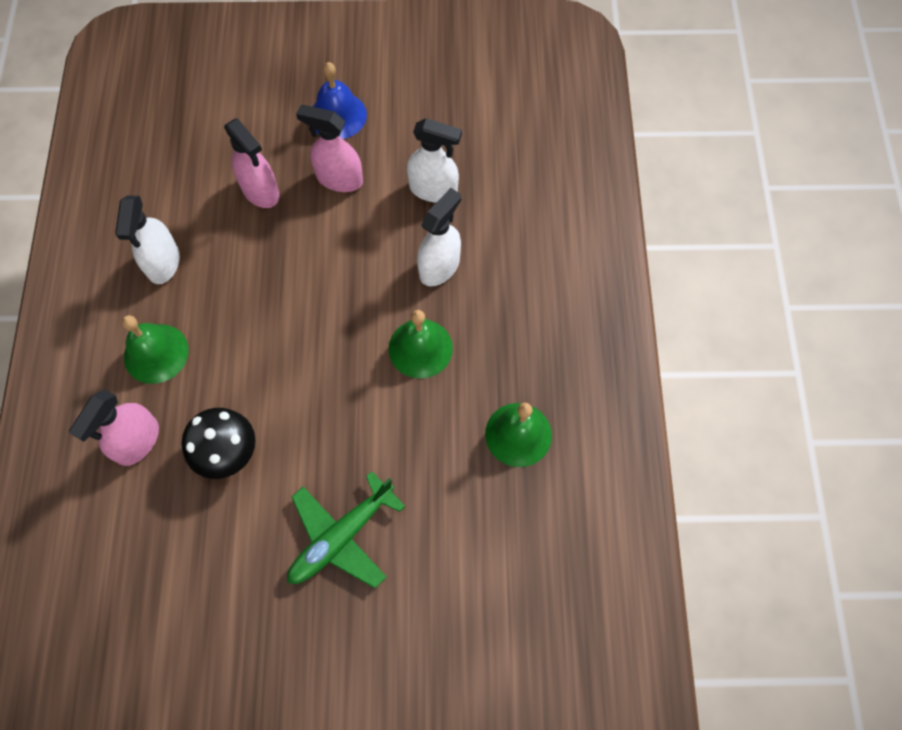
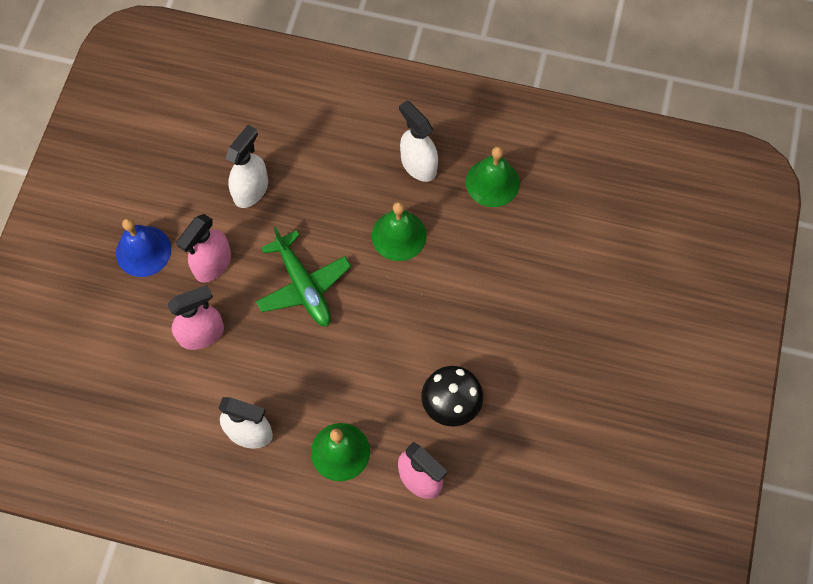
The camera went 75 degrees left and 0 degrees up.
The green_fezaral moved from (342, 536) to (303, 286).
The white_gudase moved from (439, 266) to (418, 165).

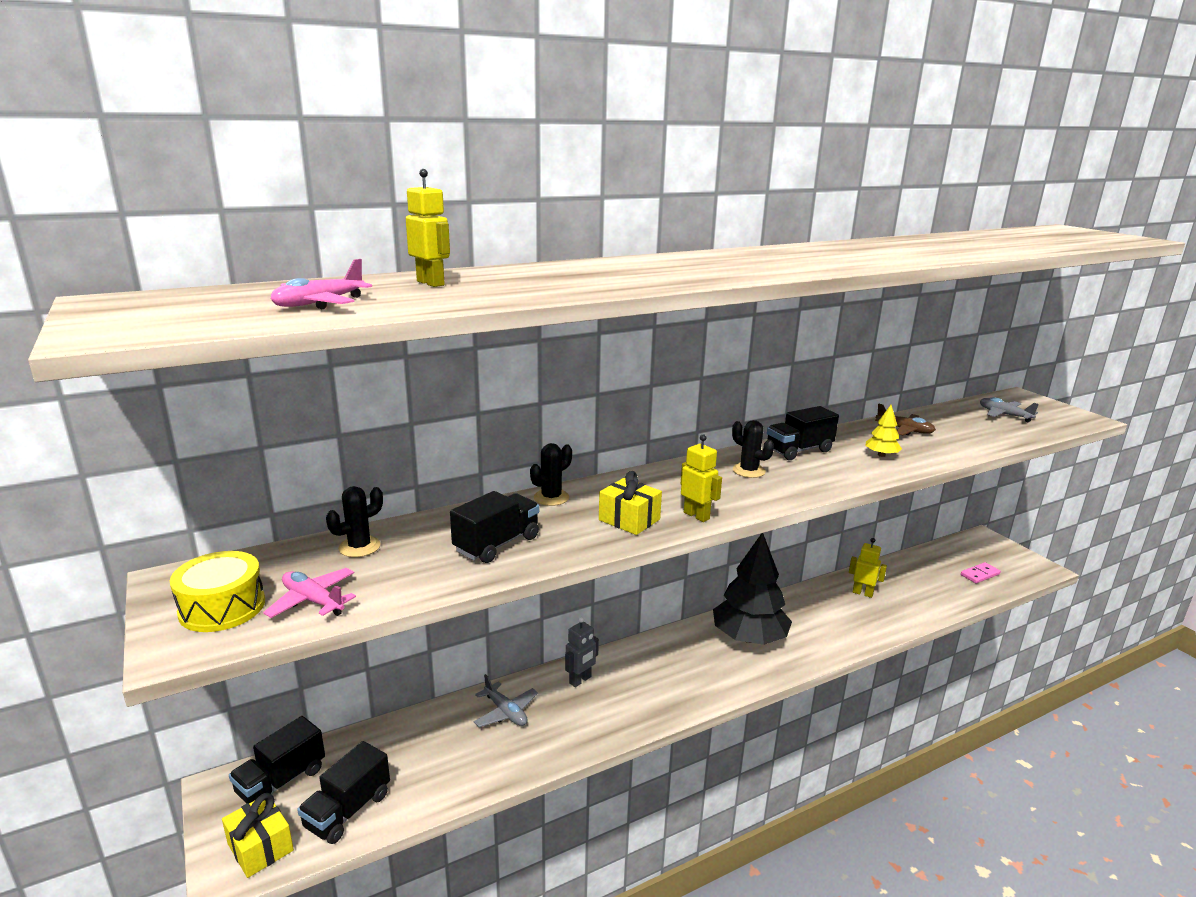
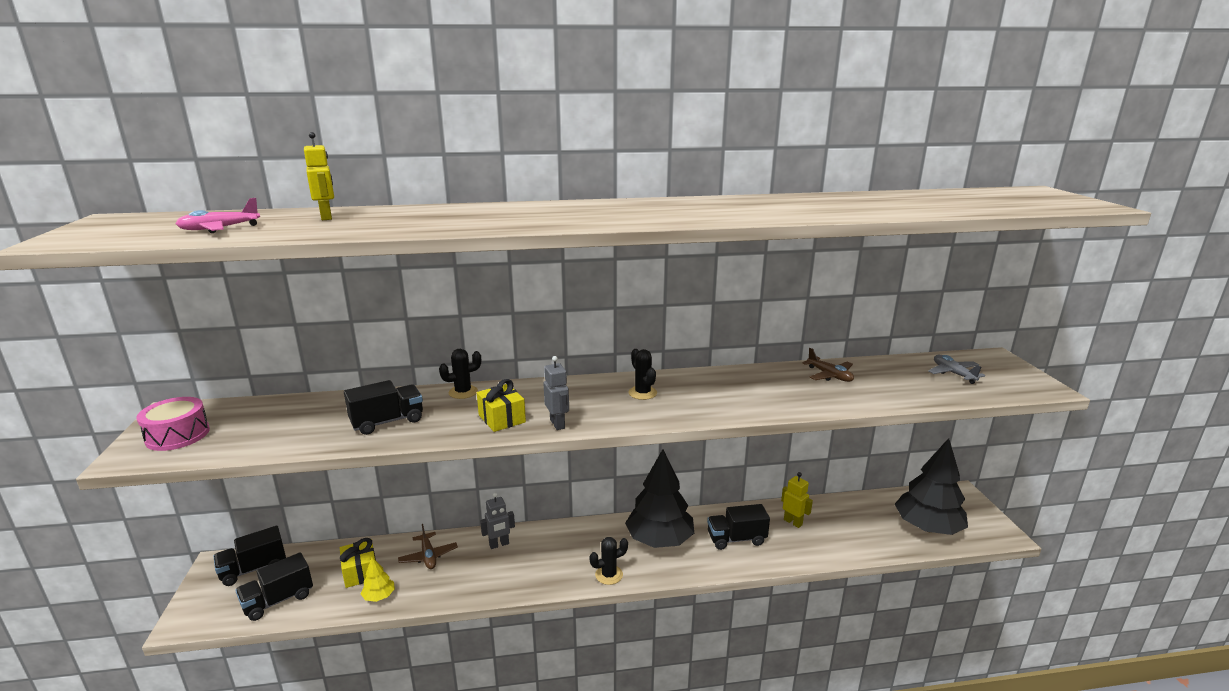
The camera went 20 degrees right and 0 degrees up.
The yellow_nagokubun at (222, 607) became the pink_nagokubun at (178, 435).
The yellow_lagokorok moved from (260, 847) to (360, 572).
The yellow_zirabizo moved from (881, 455) to (379, 596).
The grey_fezaral at (505, 712) became the brown_fezaral at (428, 556).
The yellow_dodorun at (696, 516) became the grey_dodorun at (557, 424).
The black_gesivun moved from (359, 547) to (609, 575).
The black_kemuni moved from (799, 450) to (736, 539).
The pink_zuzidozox at (980, 574) was replaced by the black_zirabizo at (927, 527).
The pink_fezaral at (313, 601) disappeared.

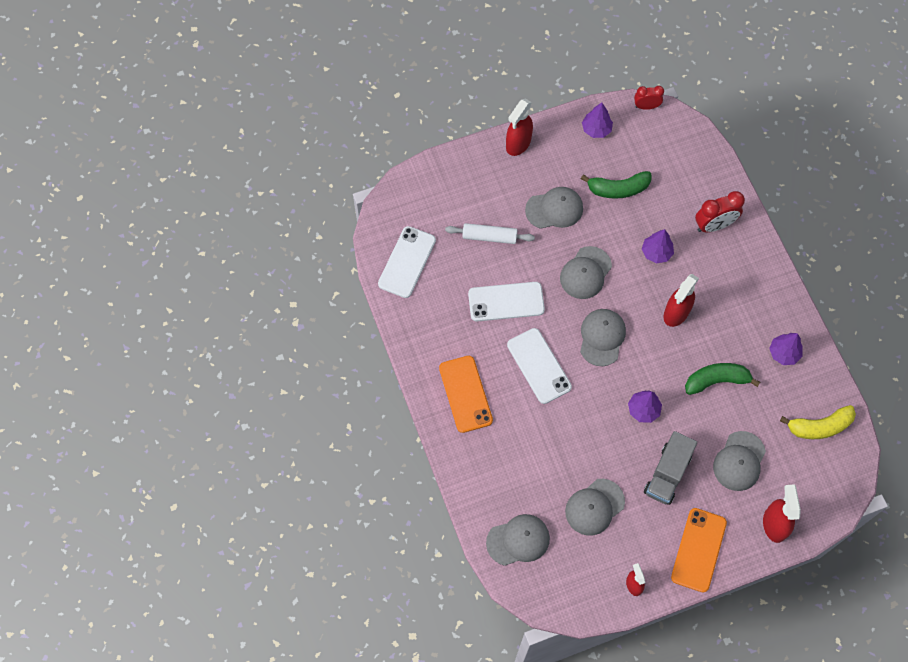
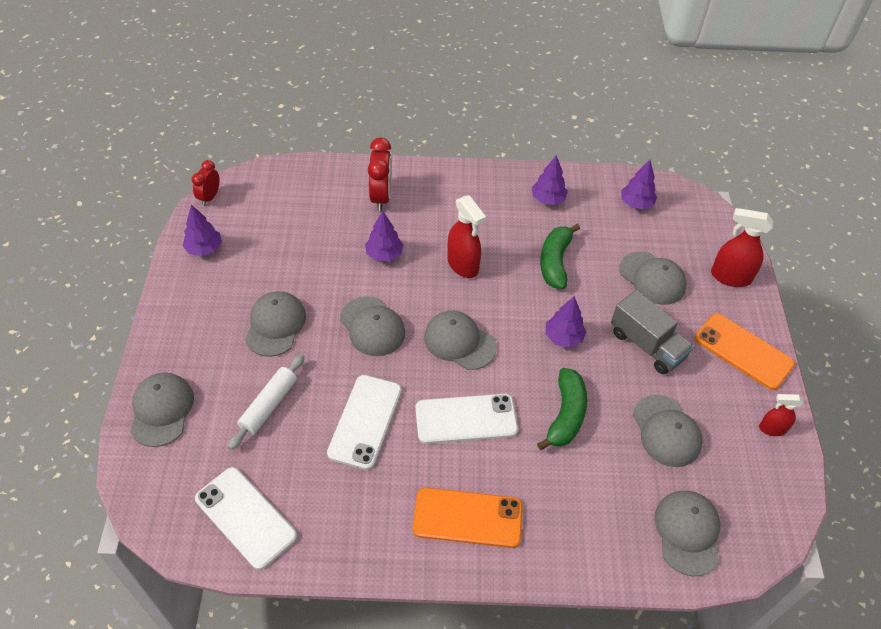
The camera went 70 degrees left and 15 degrees down.
The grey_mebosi at (161, 410) appeared.
The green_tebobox moved from (618, 189) to (566, 415).
The yellow_tebobox at (819, 427) was replaced by the purple_zirabizo at (636, 203).
The red_gudase at (518, 144) disappeared.

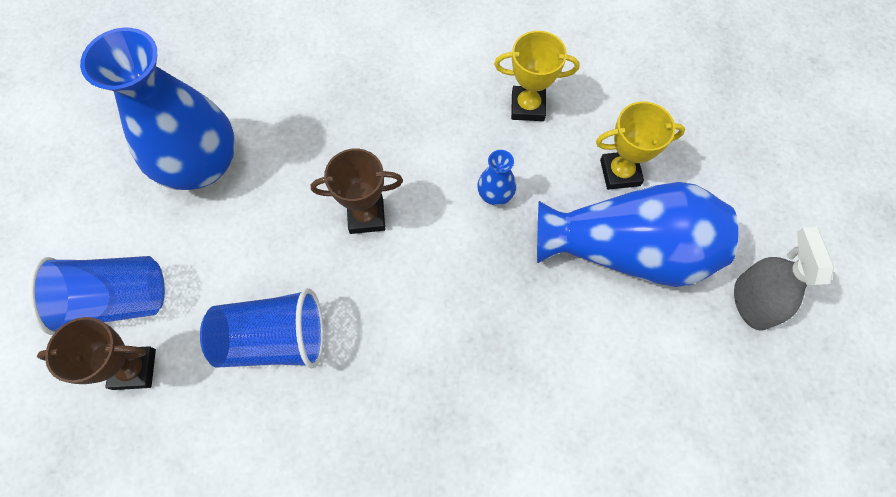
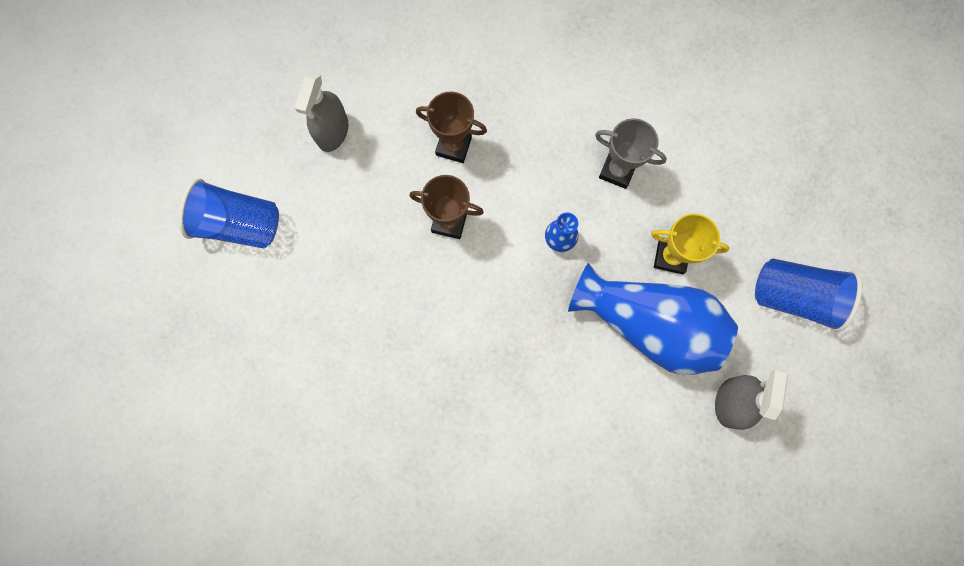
The camera went 20 degrees right and 10 degrees up.
The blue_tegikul at (201, 164) was replaced by the grey_gudase at (333, 131).
The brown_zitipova moved from (134, 369) to (453, 146).
The yellow_zitipova at (527, 106) became the grey_zitipova at (617, 171).
The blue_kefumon moved from (274, 339) to (793, 296).

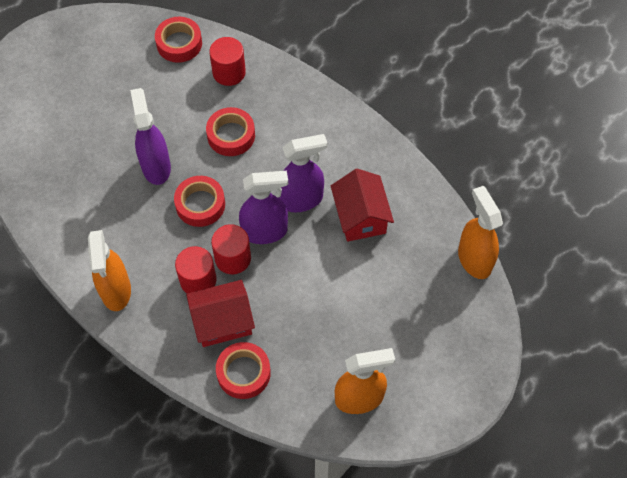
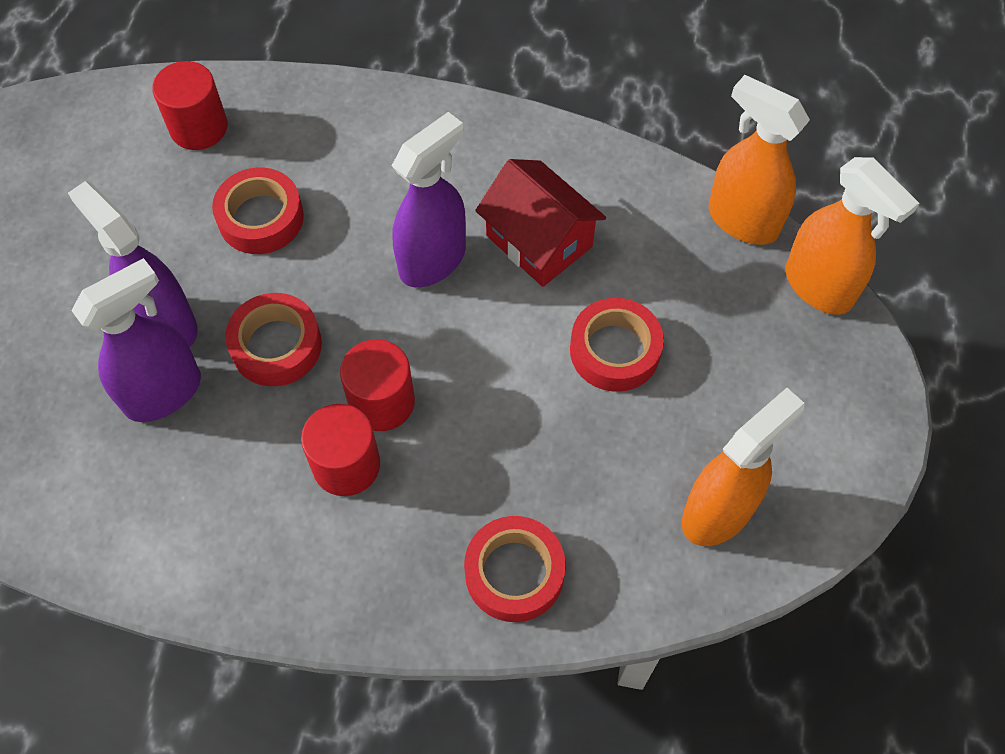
The camera went 30 degrees left and 0 degrees up.
The purple_gudase moved from (265, 231) to (164, 392).
The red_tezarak moved from (179, 43) to (614, 351).
The orange_gudase moved from (116, 291) to (819, 287).
The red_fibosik at (222, 321) disappeared.

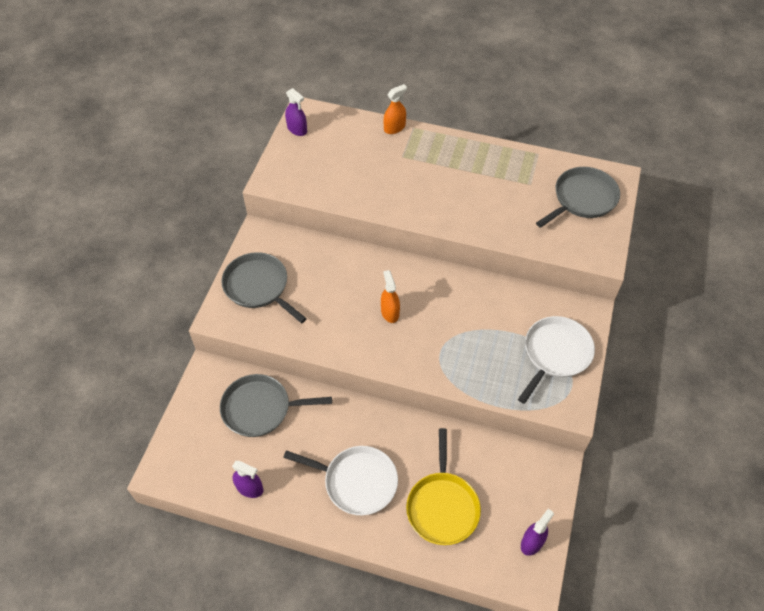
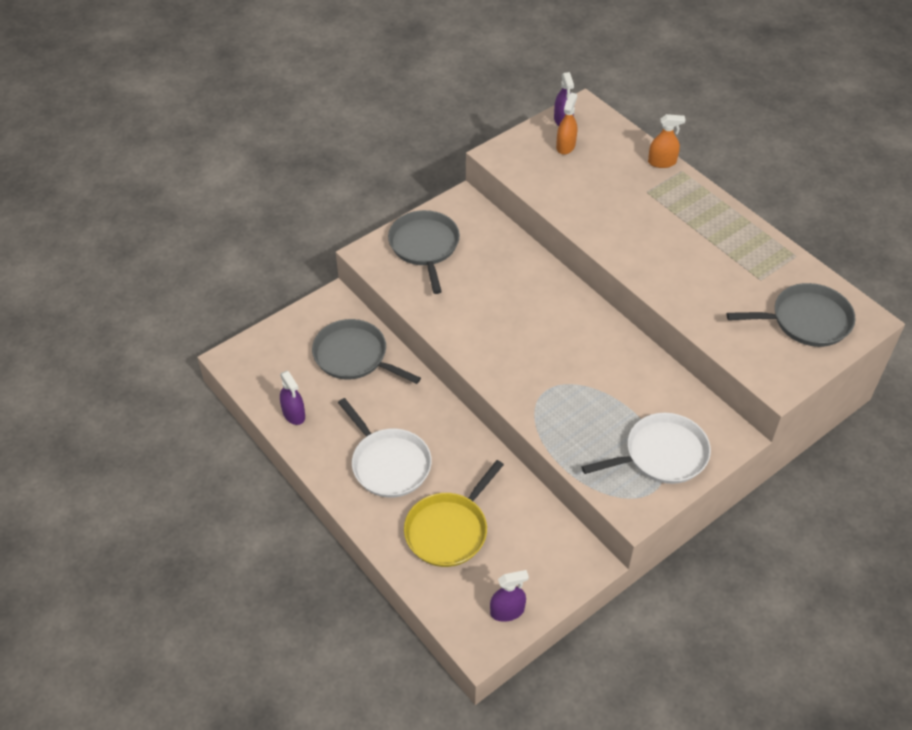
The camera went 35 degrees right and 5 degrees down.
The orange_gudase moved from (390, 312) to (565, 146).

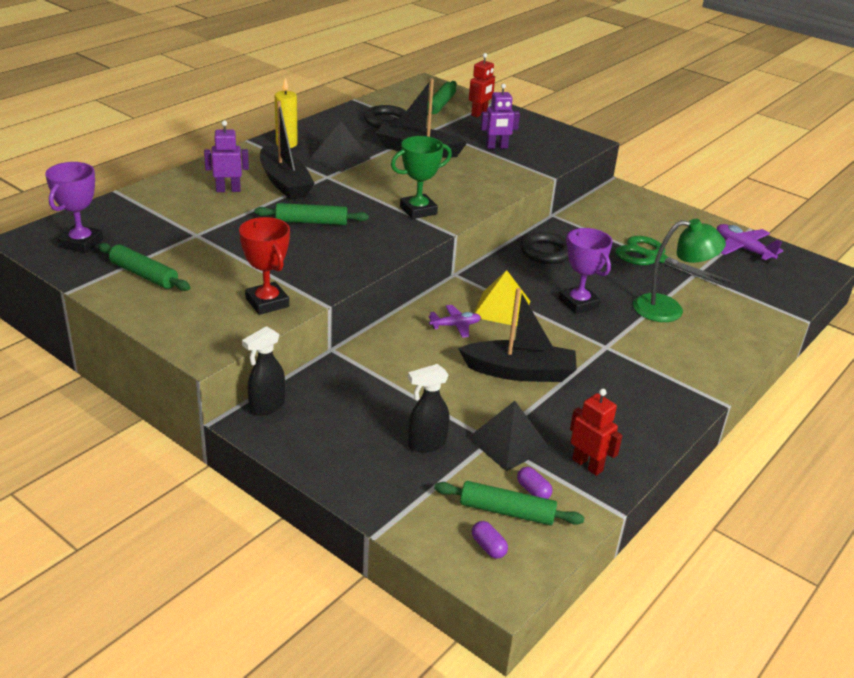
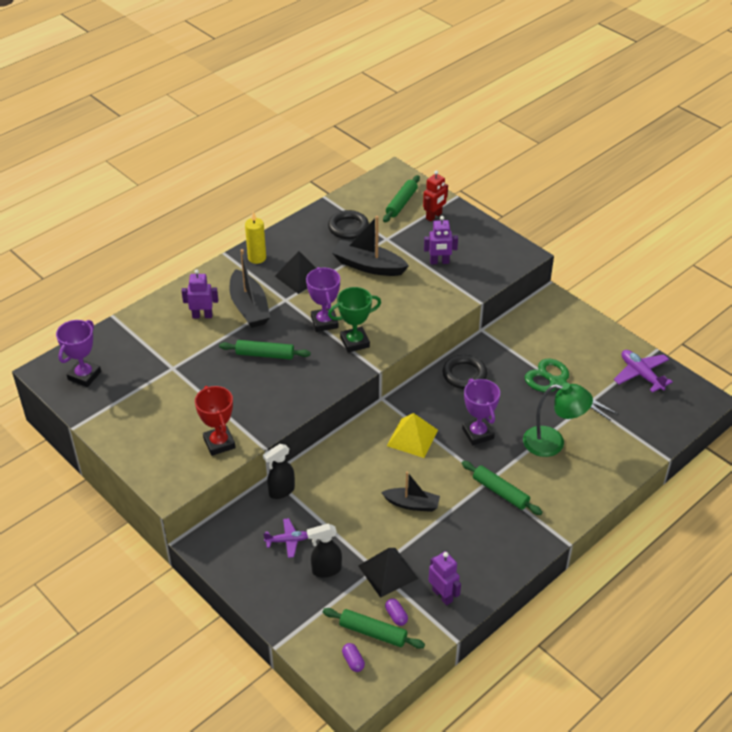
The camera went 10 degrees right and 10 degrees up.
The black_gudase moved from (266, 406) to (281, 491).
The purple_fezaral moved from (455, 326) to (287, 541).
The purple_zitipova at (324, 322) appeared.
The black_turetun at (519, 372) changed to 0.64 times the size.
The red_dodorun at (587, 465) became the purple_dodorun at (442, 595).
The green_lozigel moved from (144, 275) to (500, 492).

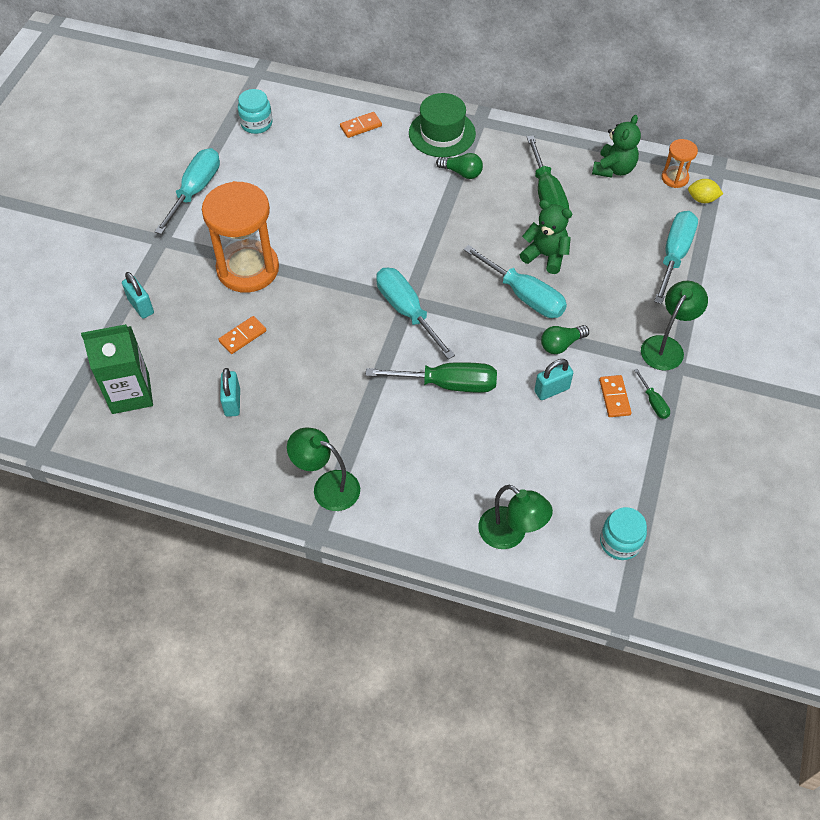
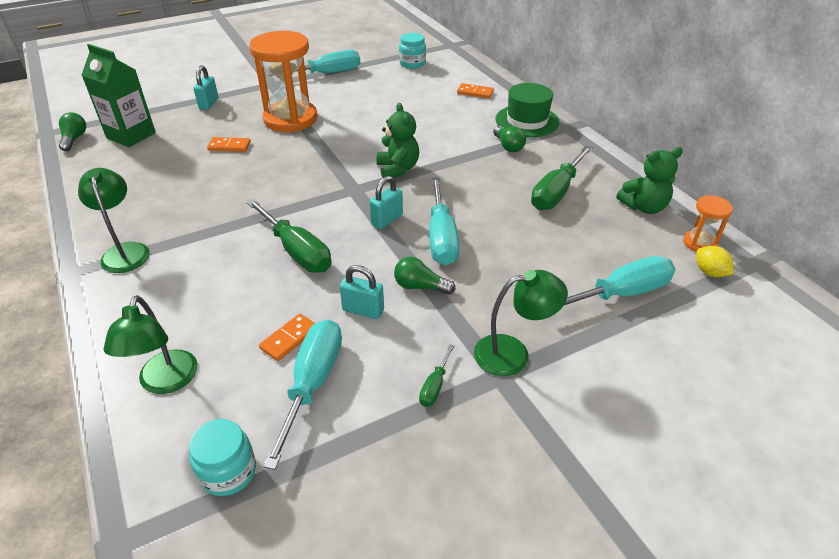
The camera went 45 degrees right and 15 degrees down.
The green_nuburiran at (74, 139) appeared.
The orange_zuzidozox moved from (614, 397) to (289, 339).
The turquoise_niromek moved from (407, 311) to (312, 383).
The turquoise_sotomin moved from (232, 402) to (387, 220).
The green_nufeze moved from (545, 256) to (397, 169).

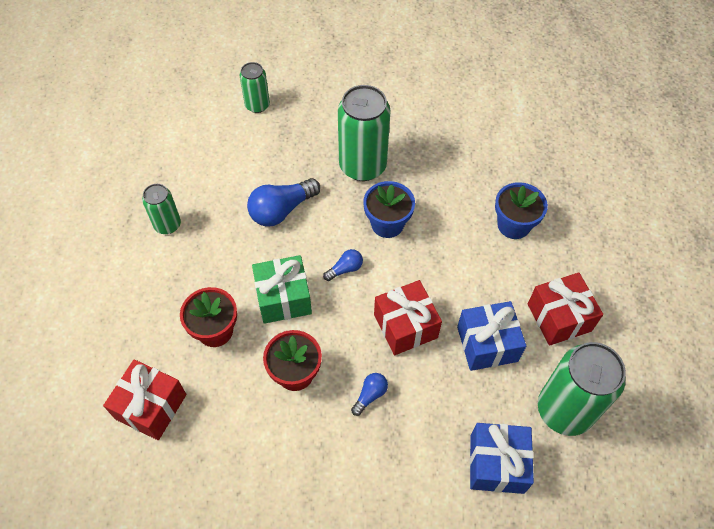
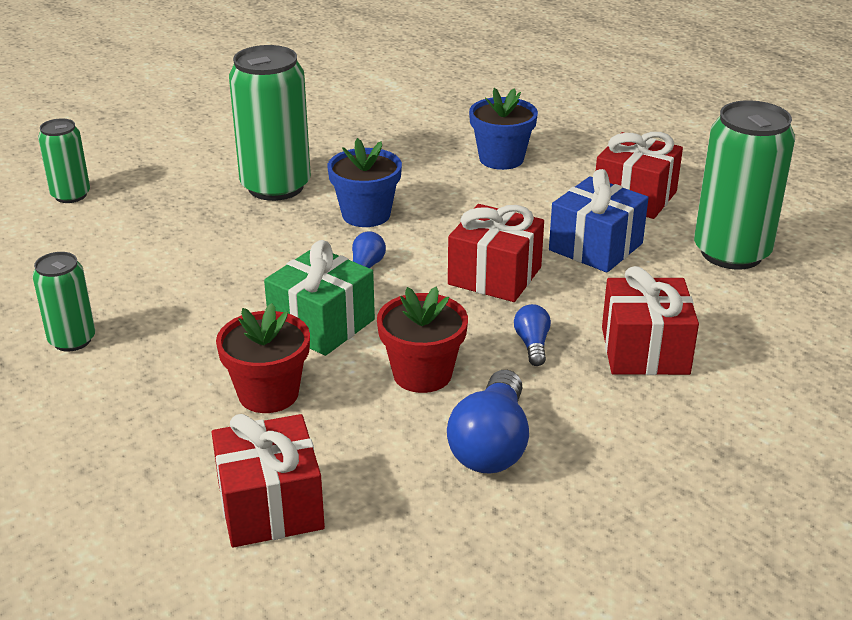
The camera went 40 degrees left and 25 degrees down.
The blue_nuburiran moved from (281, 210) to (491, 444).
The red_lagokorok at (645, 350) appeared.
The blue_lagokorok at (496, 464) disappeared.

